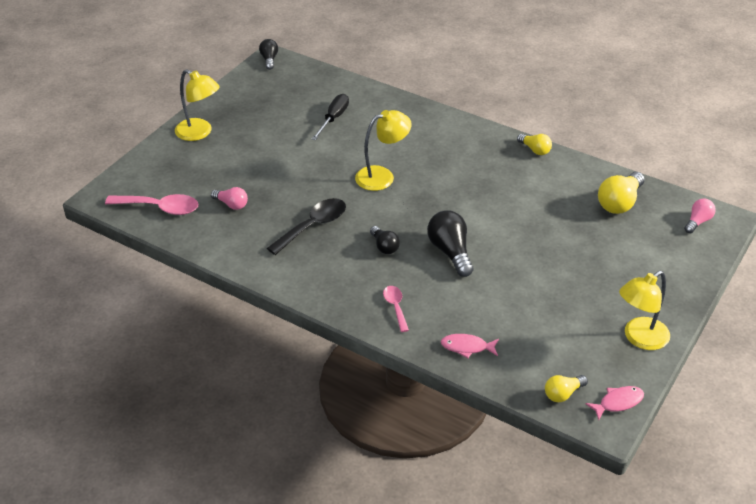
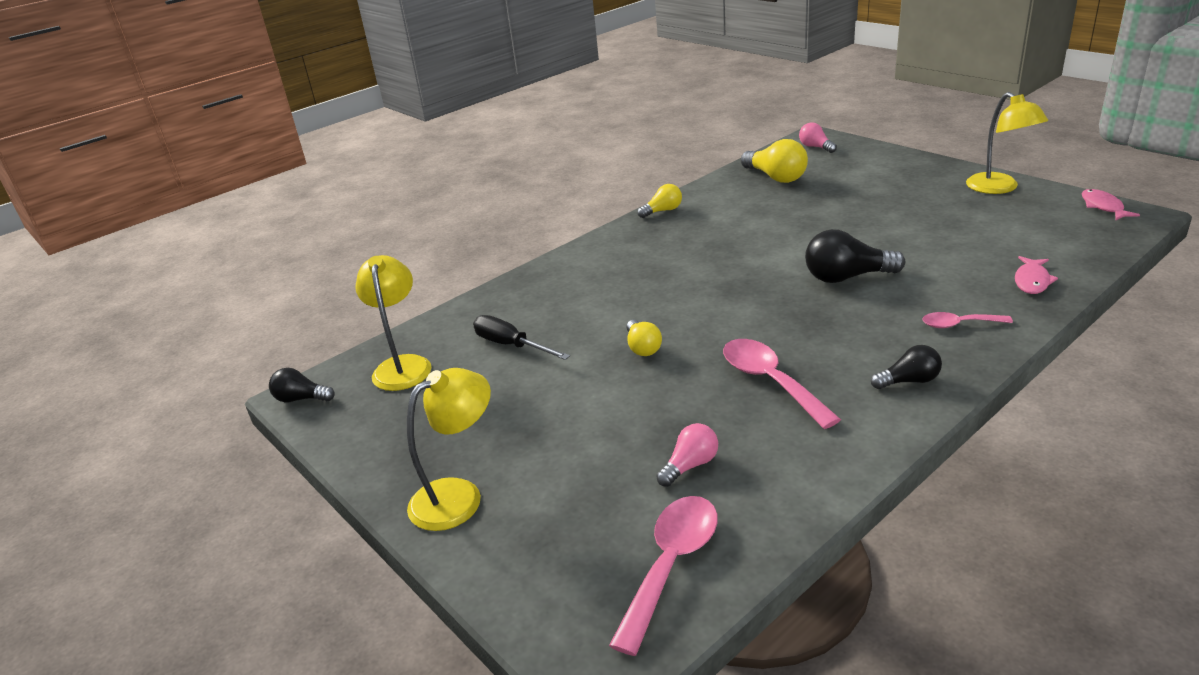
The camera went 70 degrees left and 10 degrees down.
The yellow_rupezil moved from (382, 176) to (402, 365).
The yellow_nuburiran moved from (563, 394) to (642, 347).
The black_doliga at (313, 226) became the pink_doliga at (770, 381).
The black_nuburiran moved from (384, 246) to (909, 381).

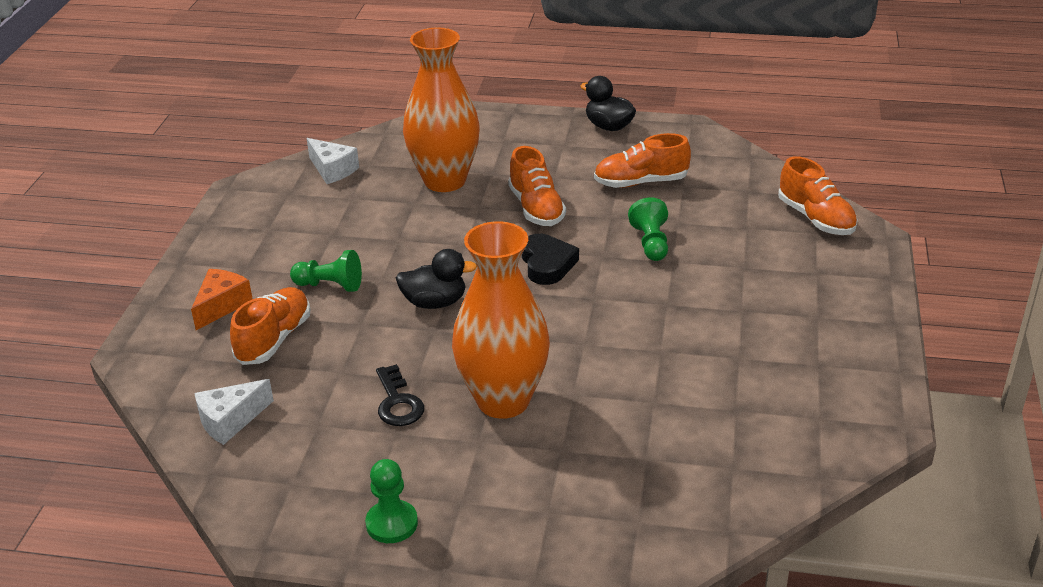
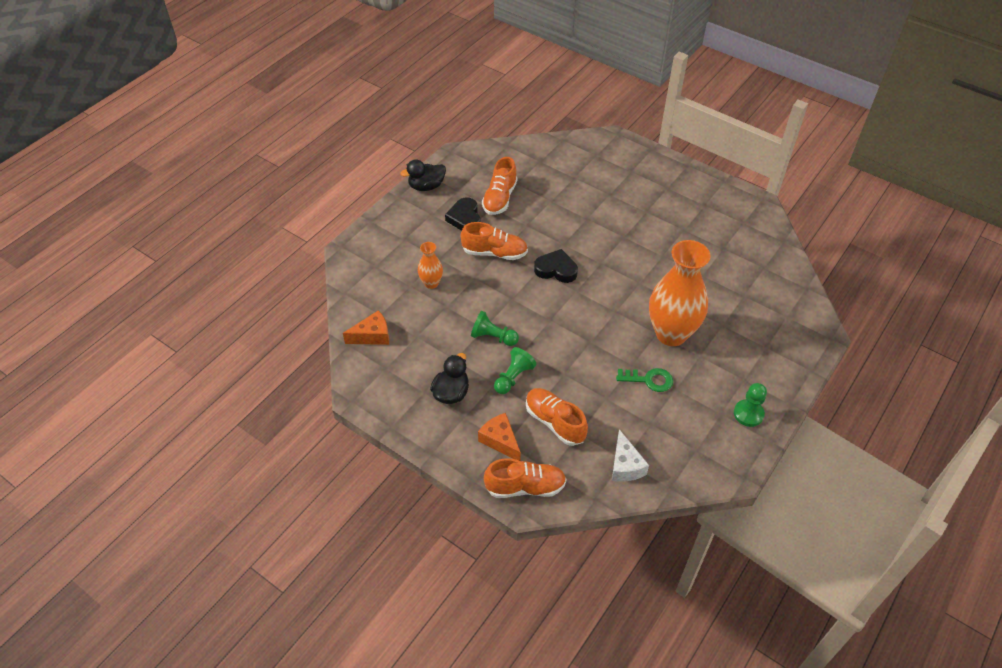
The camera went 65 degrees left and 15 degrees up.
The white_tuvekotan at (332, 170) became the orange_tuvekotan at (372, 336).
The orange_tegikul at (445, 181) changed to 0.47 times the size.
The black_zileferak moved from (435, 302) to (451, 393).
The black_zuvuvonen at (465, 218) appeared.
The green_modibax moved from (651, 243) to (493, 337).
The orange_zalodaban moved from (815, 218) to (525, 487).
The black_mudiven at (397, 402) became the green_mudiven at (649, 380).

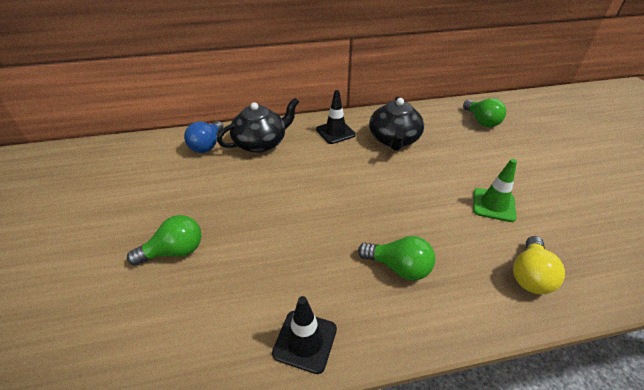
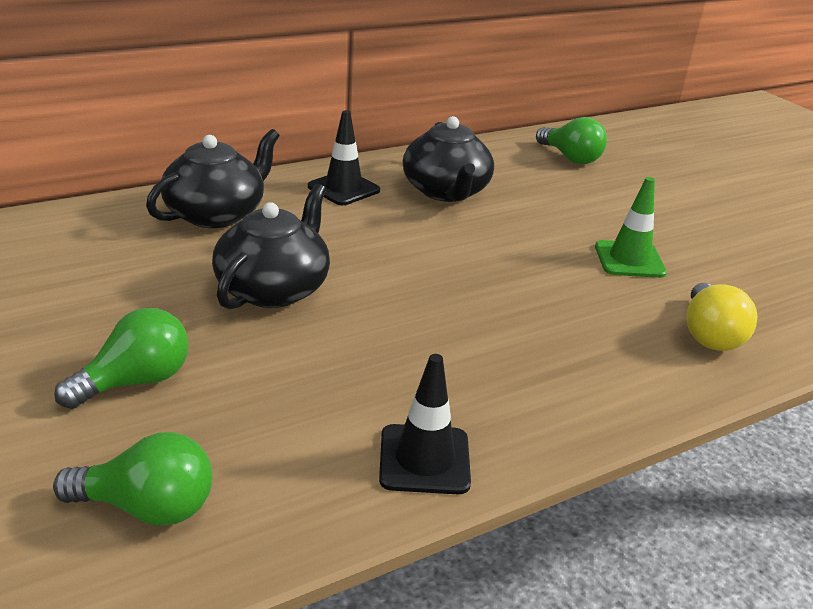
The camera went 20 degrees left and 10 degrees down.
The green_nuburiran moved from (398, 267) to (147, 507).
The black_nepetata at (274, 288) appeared.
The blue_nuburiran at (207, 145) disappeared.

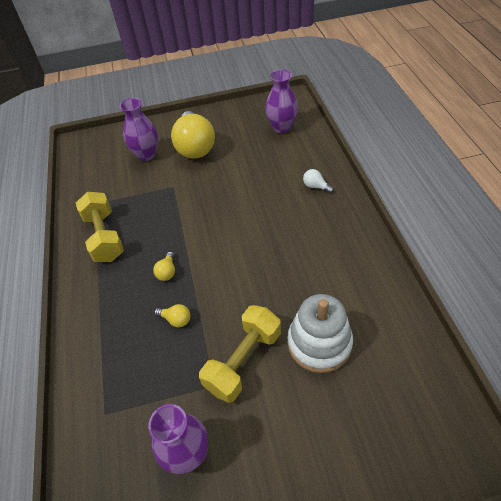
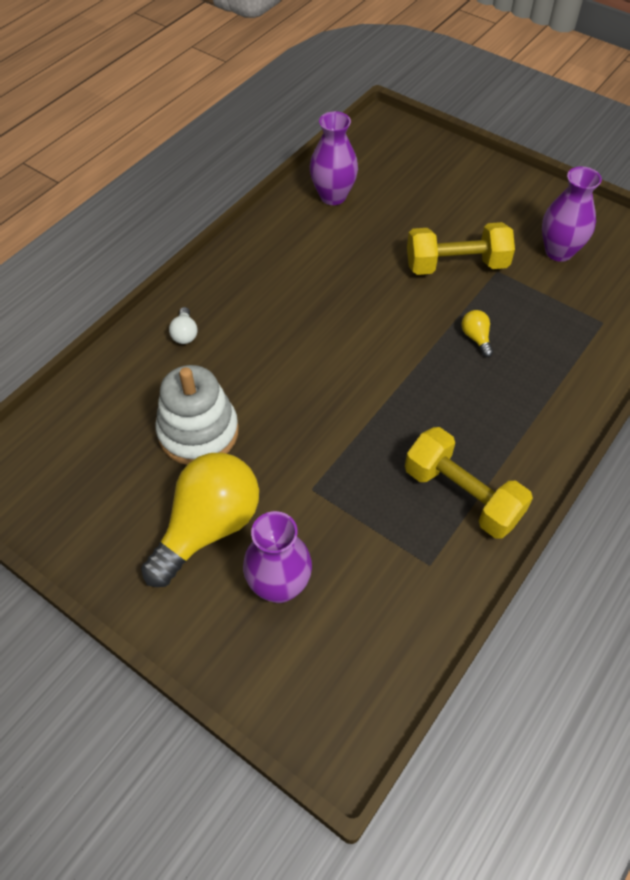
The camera went 135 degrees left and 5 degrees up.
The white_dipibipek moved from (319, 343) to (198, 432).
The purple_tegikul moved from (282, 127) to (333, 196).
The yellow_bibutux at (104, 237) turned 75 degrees counterclockwise.
The yellow_nuburiran at (167, 272) disappeared.

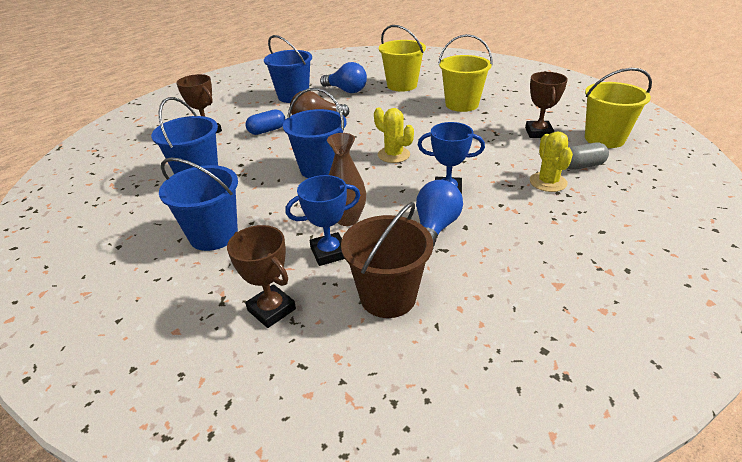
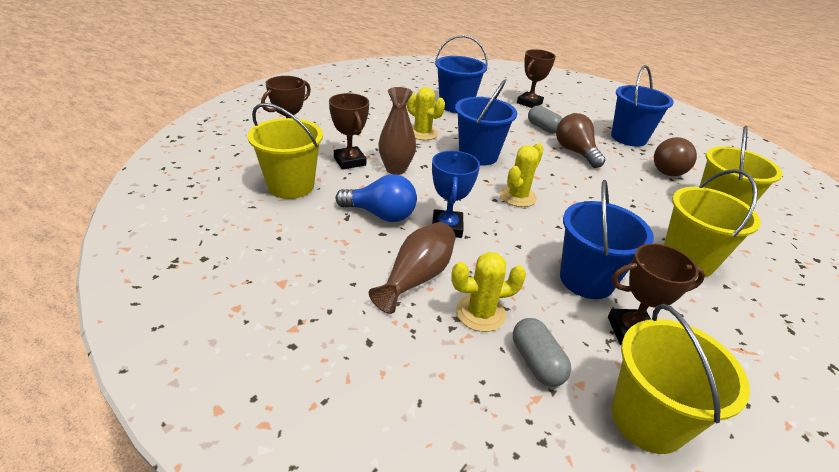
The camera went 80 degrees right and 0 degrees up.
The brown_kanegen at (388, 297) became the yellow_kanegen at (291, 186).
The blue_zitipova at (329, 252) became the brown_zitipova at (349, 161).
The brown_tegikul at (416, 278) appeared.
The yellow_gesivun at (422, 133) appeared.
The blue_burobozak at (267, 130) became the grey_burobozak at (543, 128).
The blue_kanegen moved from (213, 235) to (586, 280).
The blue_nuburiran at (346, 90) became the brown_nuburiran at (668, 169).

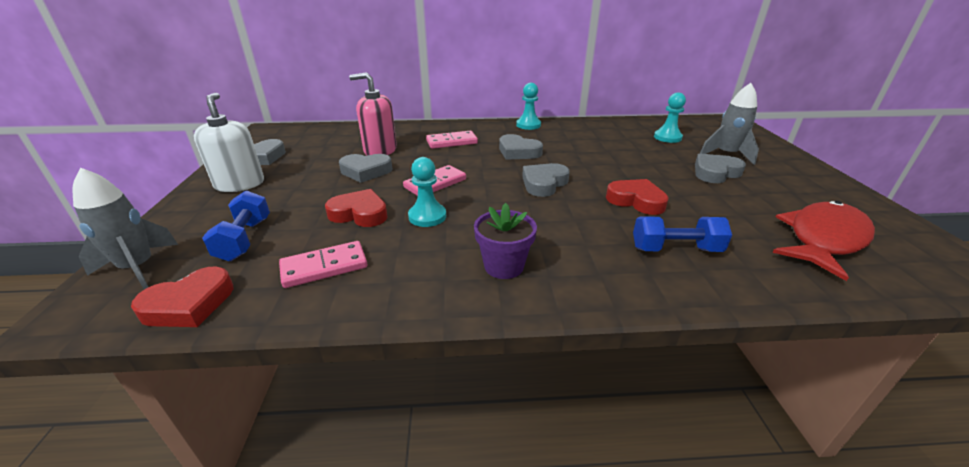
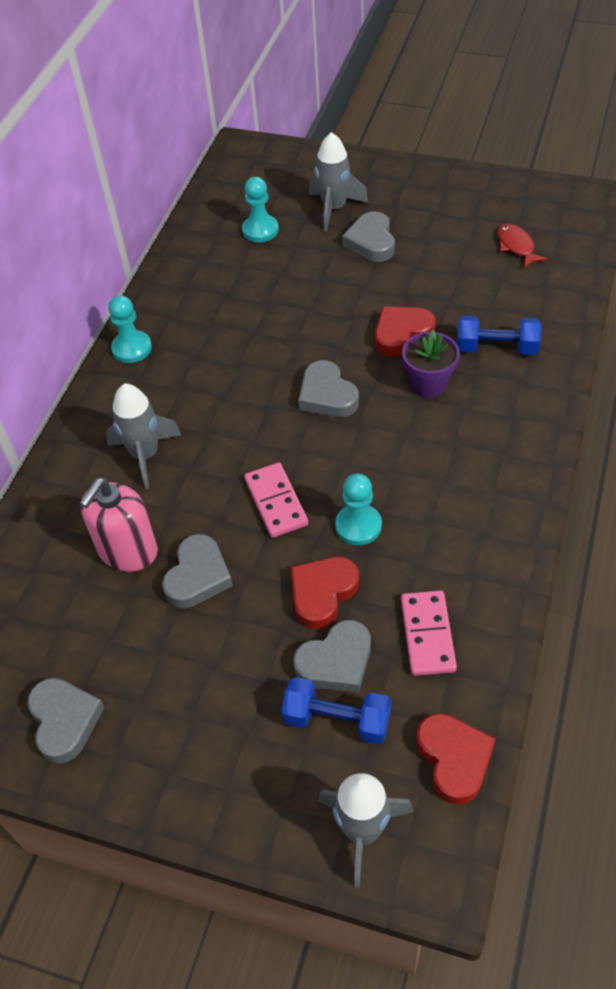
The camera went 65 degrees left and 20 degrees up.
The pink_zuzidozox at (452, 142) was replaced by the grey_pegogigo at (145, 455).
The grey_zuvuvonen moved from (518, 152) to (336, 662).
The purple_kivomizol moved from (504, 266) to (428, 384).
The blue_bibutux at (675, 249) turned 75 degrees clockwise.
The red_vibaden at (823, 239) changed to 0.50 times the size.
The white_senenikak at (240, 184) disappeared.

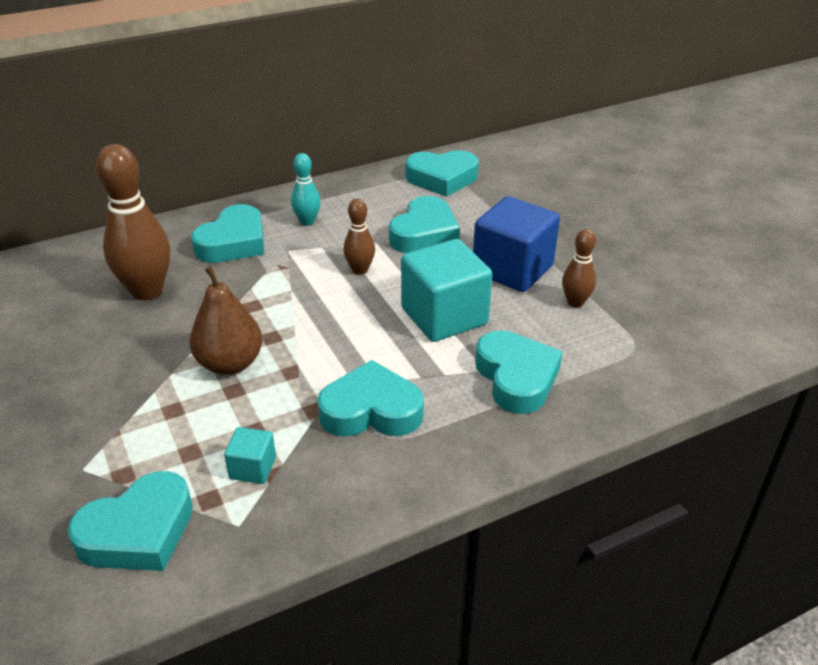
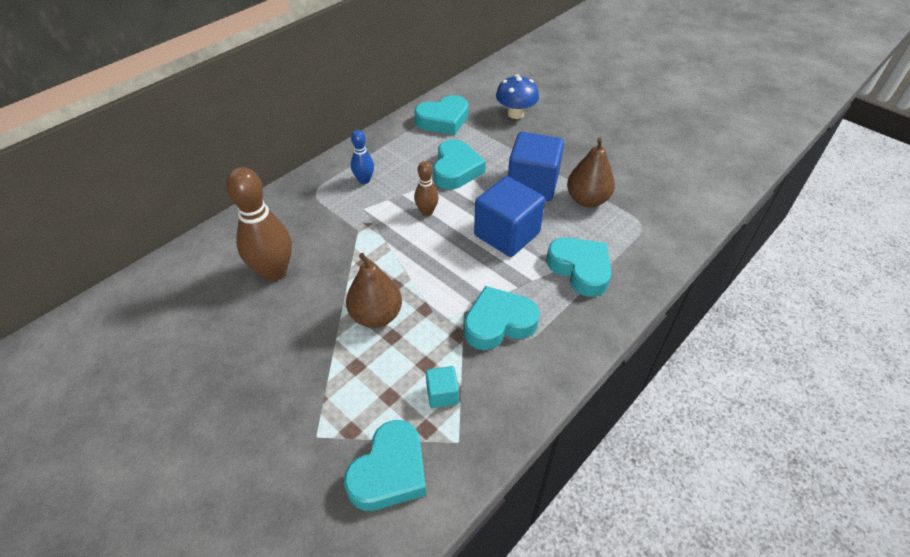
The camera went 20 degrees left and 10 degrees up.
The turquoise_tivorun at (307, 222) became the blue_tivorun at (364, 180).
The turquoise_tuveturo at (444, 316) became the blue_tuveturo at (507, 234).
The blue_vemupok at (515, 114) appeared.
The brown_tivorun at (575, 302) was replaced by the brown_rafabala at (587, 200).
The turquoise_zuvuvonen at (233, 242) disappeared.

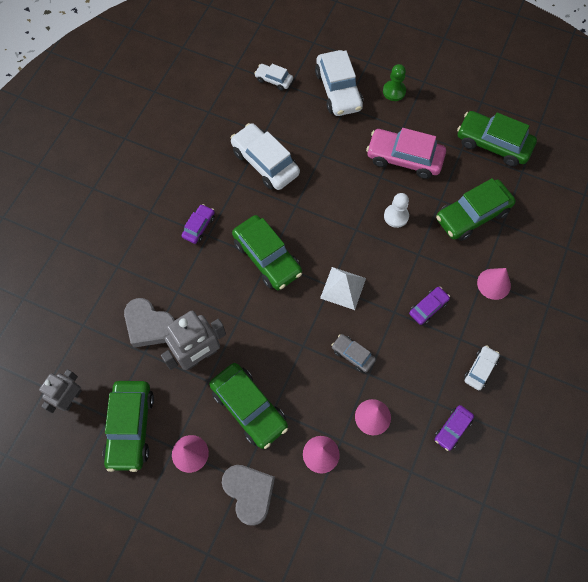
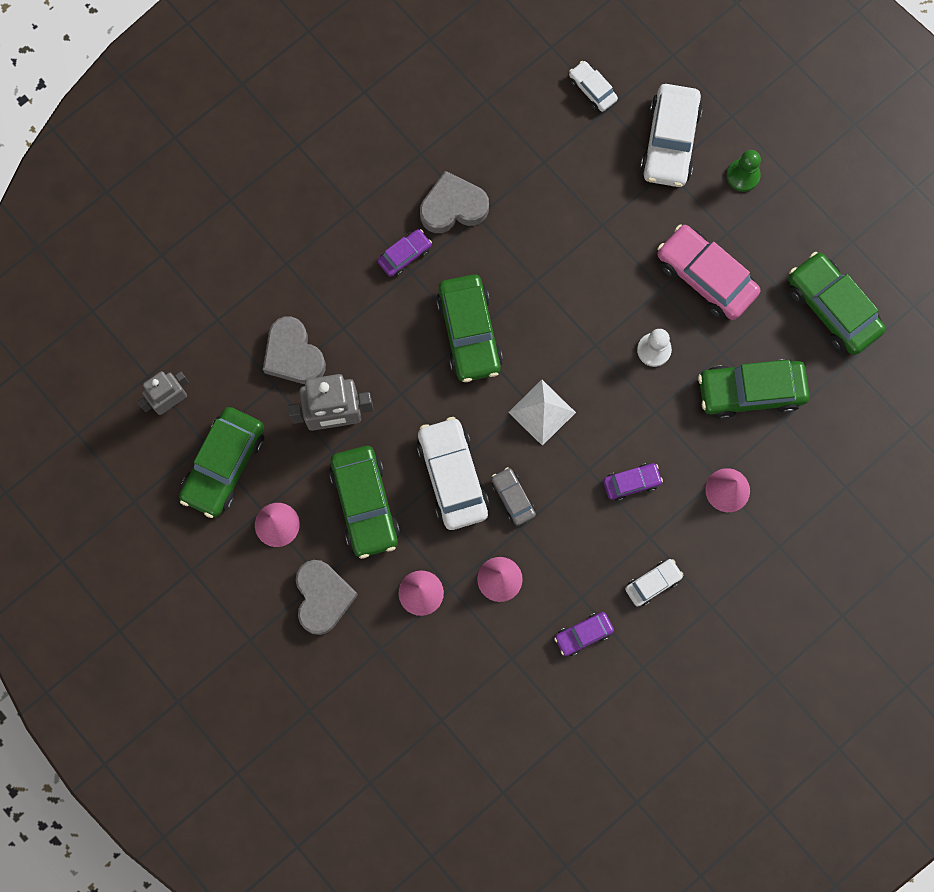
The camera went 25 degrees right and 10 degrees up.
The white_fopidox moved from (265, 162) to (452, 476).
The grey_zuvuvonen at (453, 207) appeared.

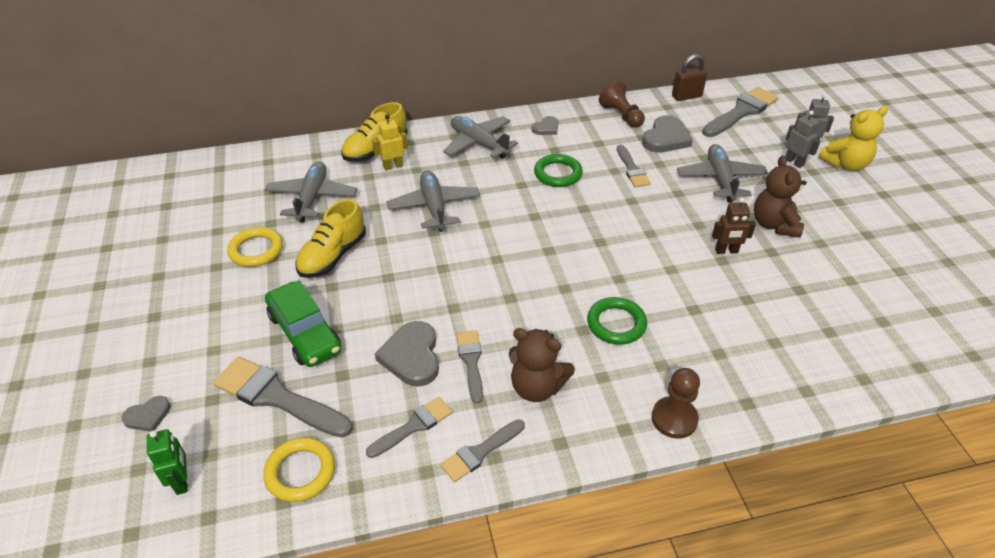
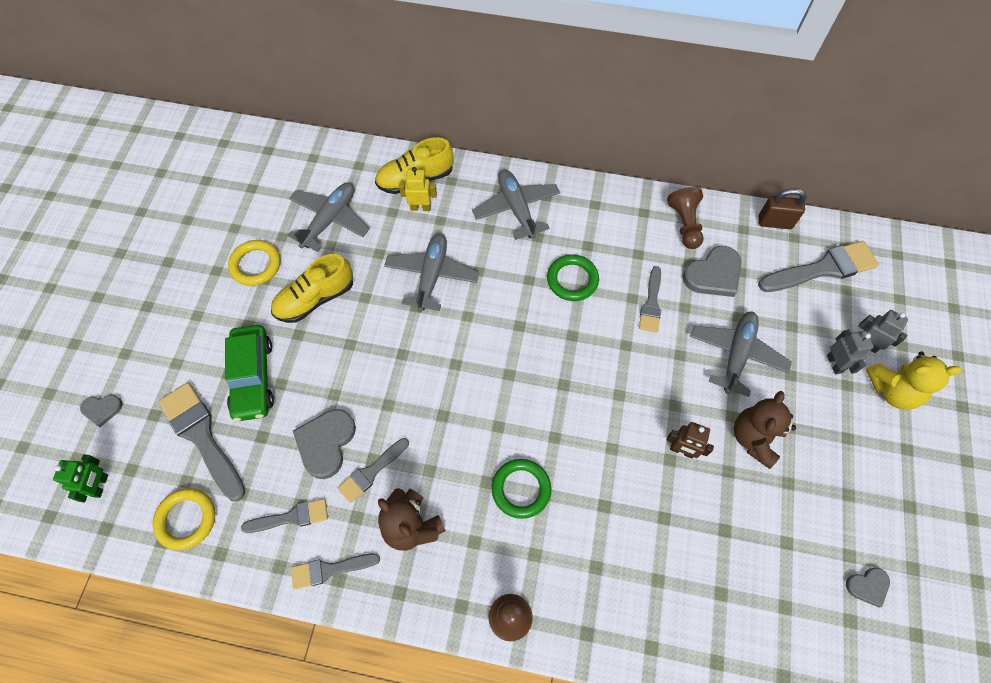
The camera went 25 degrees right and 20 degrees up.
The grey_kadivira at (471, 362) turned 150 degrees counterclockwise.
The grey_zuvuvonen moved from (546, 128) to (867, 586).

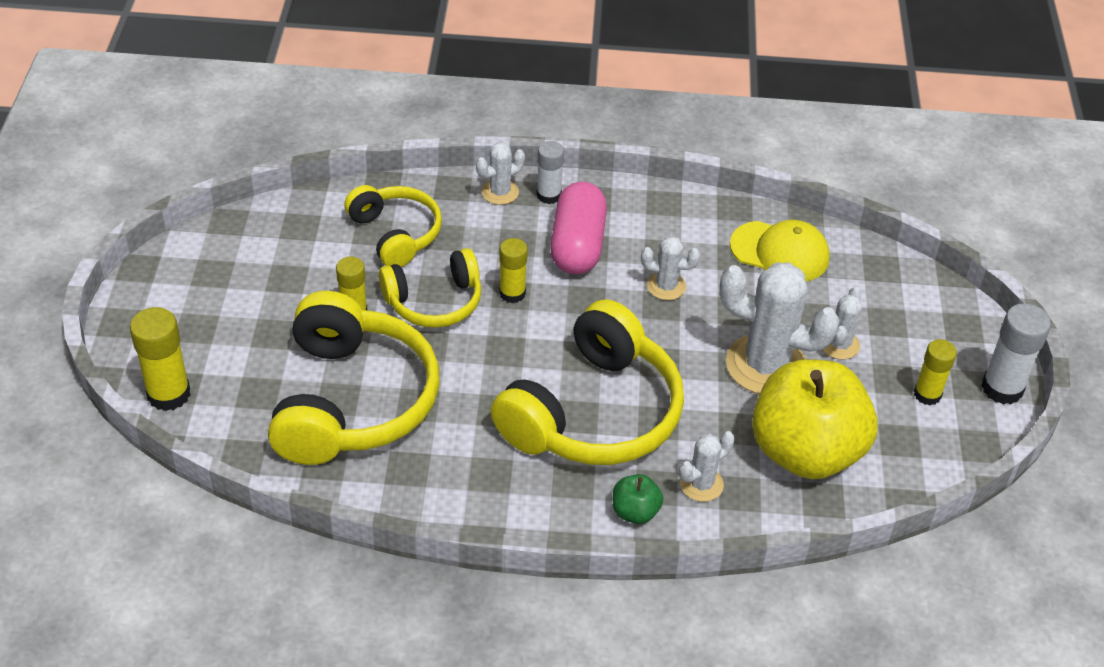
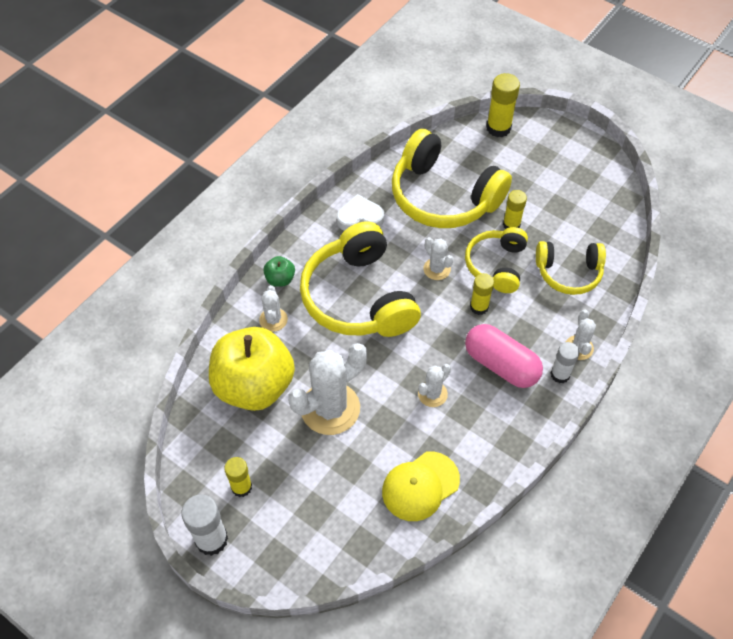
The camera went 125 degrees right and 10 degrees up.
The white_zuvuvonen at (360, 217) appeared.
The white_gesivun moved from (839, 345) to (436, 269).

